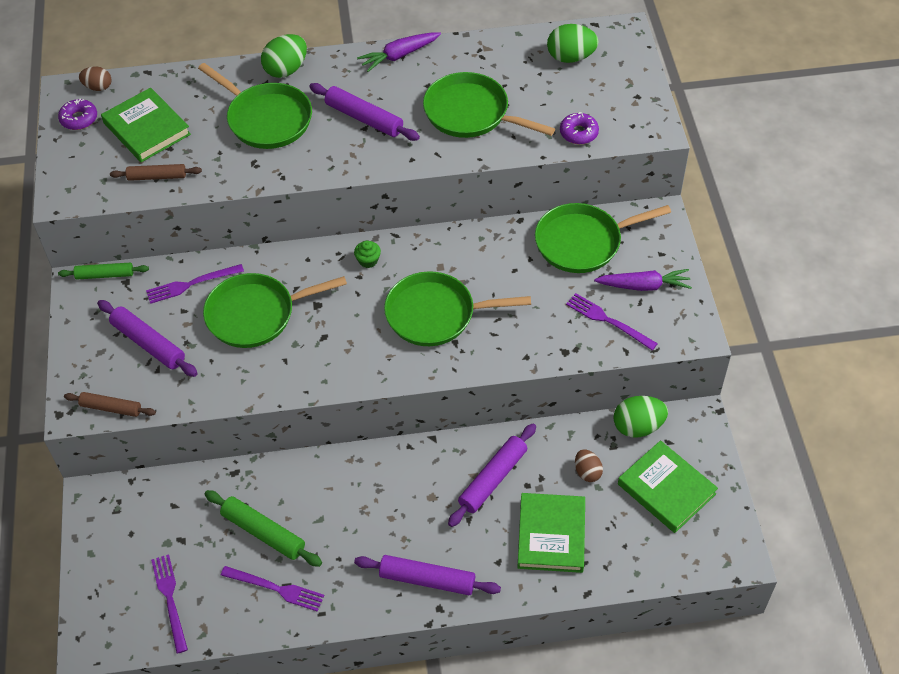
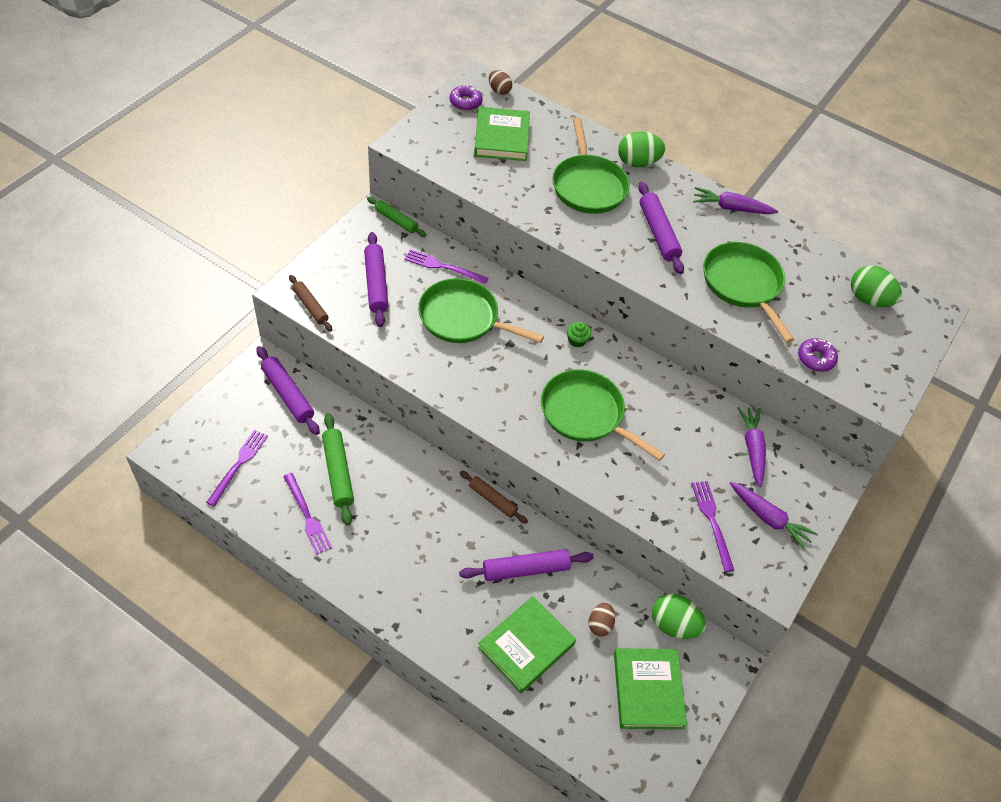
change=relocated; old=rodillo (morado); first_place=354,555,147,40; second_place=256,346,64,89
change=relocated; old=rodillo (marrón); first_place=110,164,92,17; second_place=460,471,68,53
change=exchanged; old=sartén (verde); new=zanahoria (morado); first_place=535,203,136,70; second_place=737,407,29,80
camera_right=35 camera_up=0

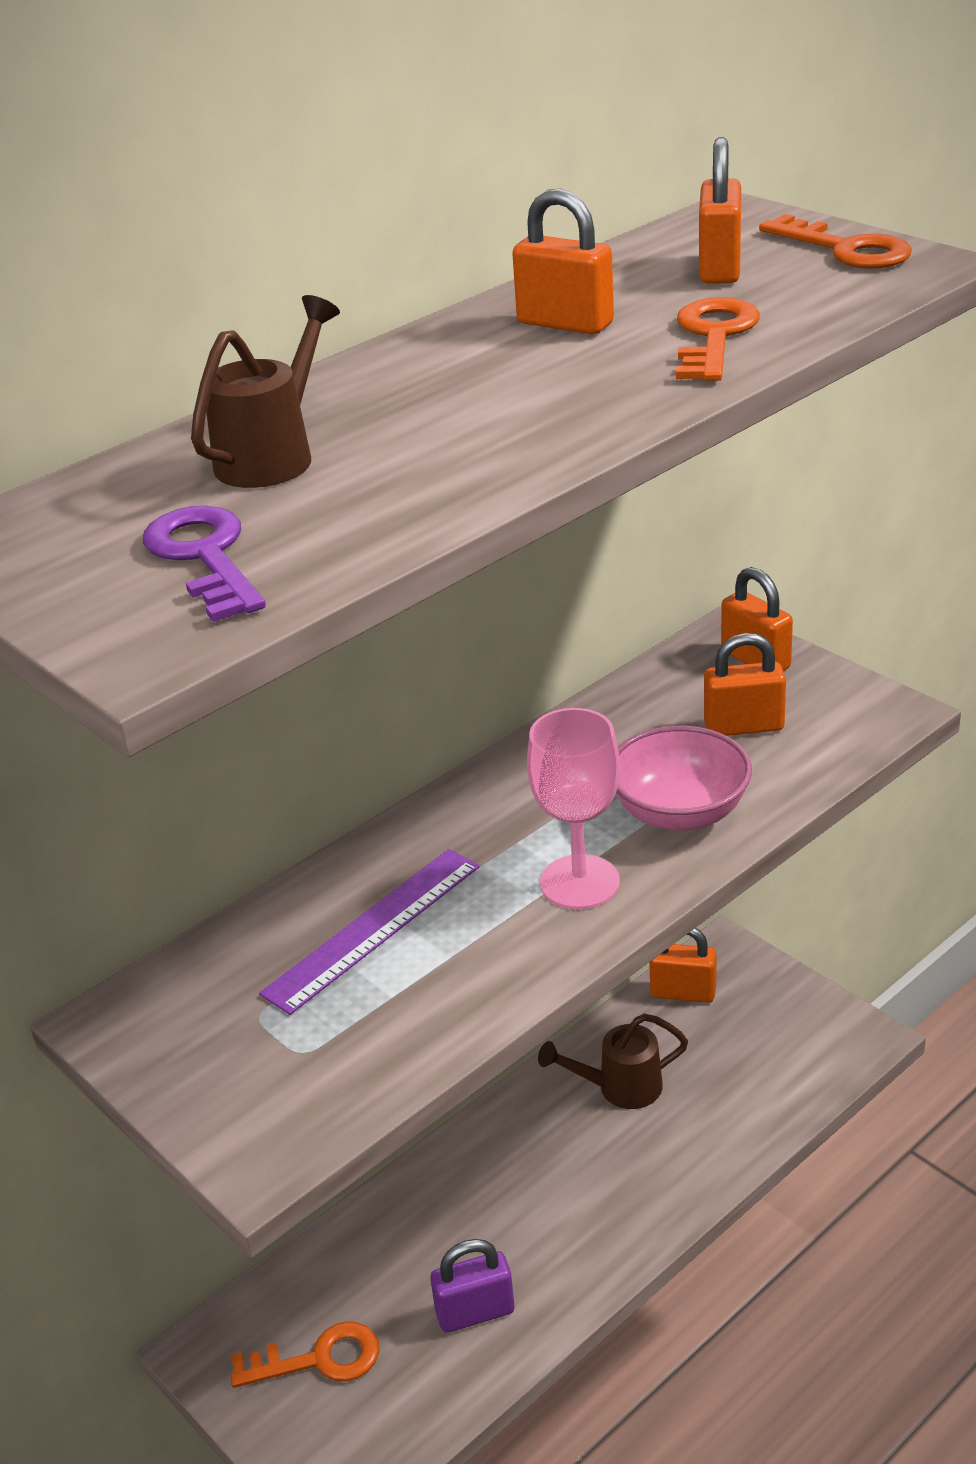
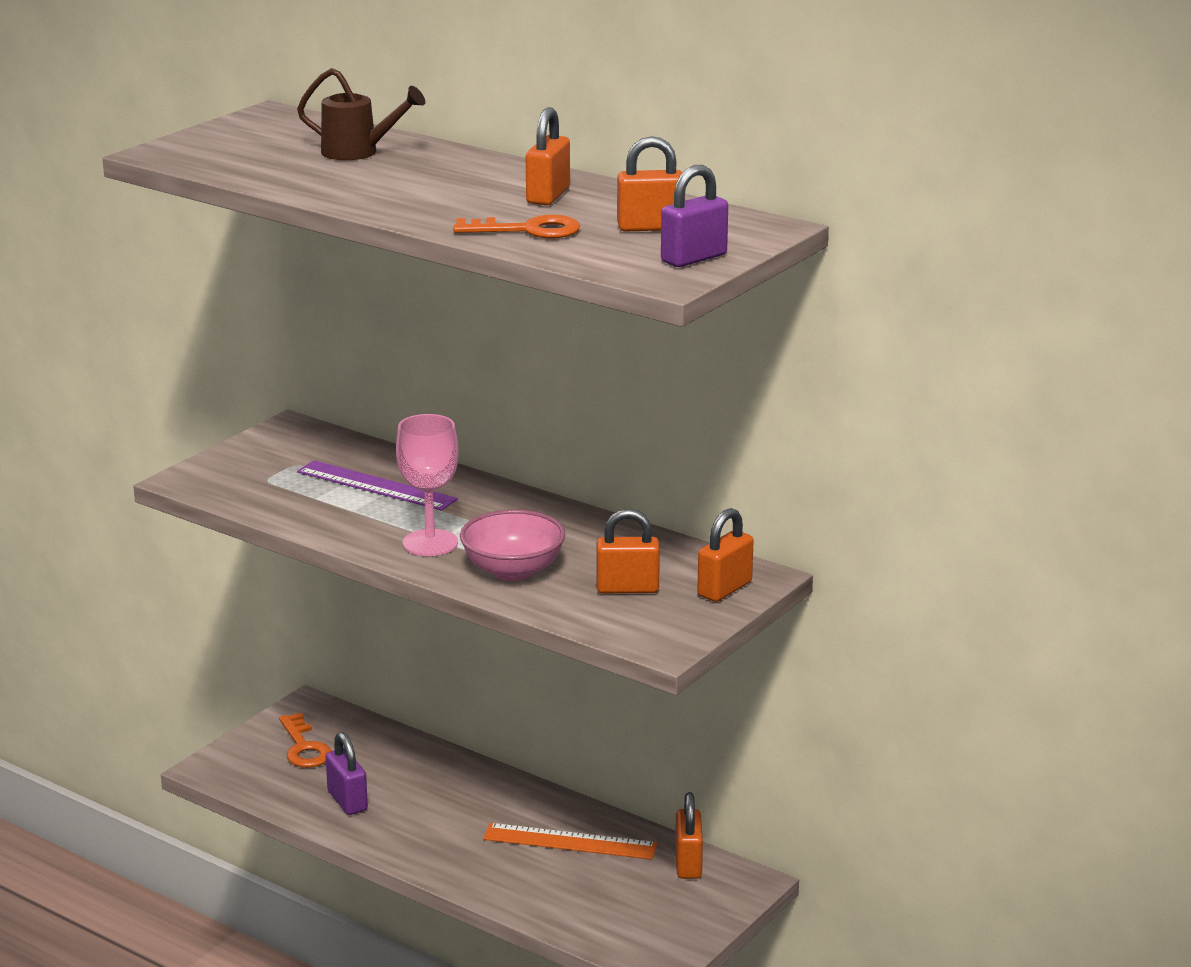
change=exchanged; old=regadera (marrón); new=regla (naranja); first_place=538,1013,150,96; second_place=483,823,174,37
change=spun; old=candado (naranja); first_place=704,633,82,103; second_place=597,509,63,84; degrees=-75
change=exchanged; old=llave (naranja); new=candado (morado); first_place=759,214,153,55; second_place=661,165,67,102
change=missing; old=llave (morado); first_place=143,506,123,116
camera_right=75 camera_up=-10

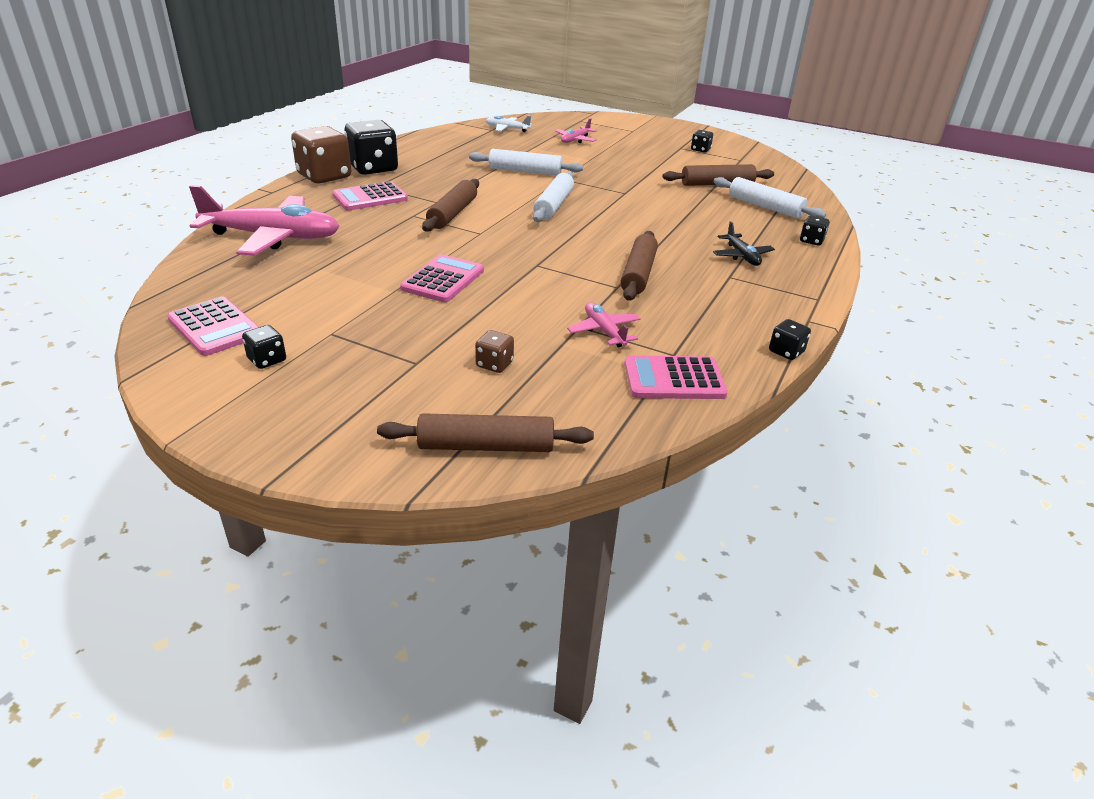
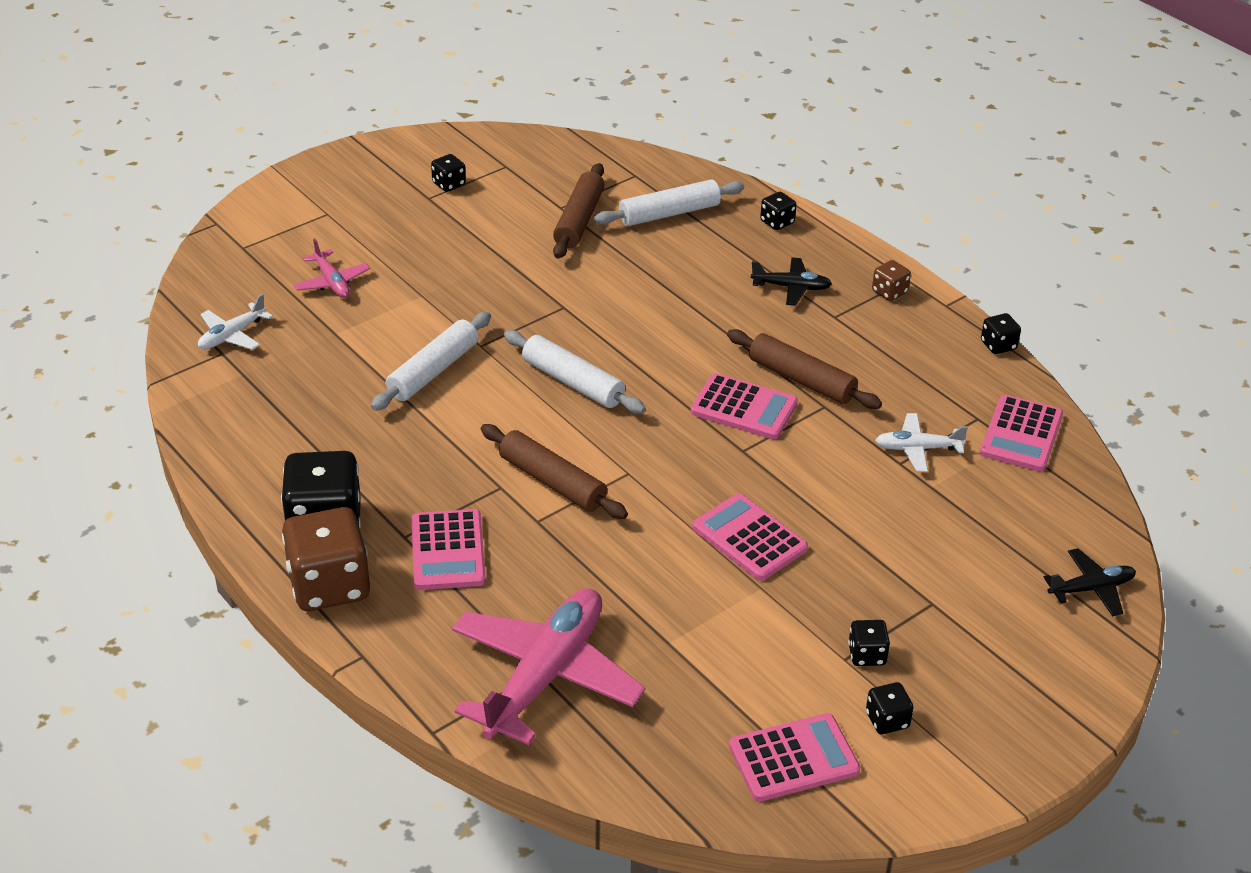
change=appeared; new=calculadora (rosa); second_place=691,373,107,66
change=appeared; new=dado (negro); second_place=848,620,42,46
change=relocated; old=dado (marrón); first_place=475,330,39,43; second_place=872,260,39,41
change=colour; old=avión (rosa); new=avión (blanco); first_place=567,302,74,45; second_place=875,413,93,59
change=exchanged; old=rodillo (marrón); new=avión (negro); first_place=377,413,217,39; second_place=1044,548,92,68
camera_right=-65 camera_up=5

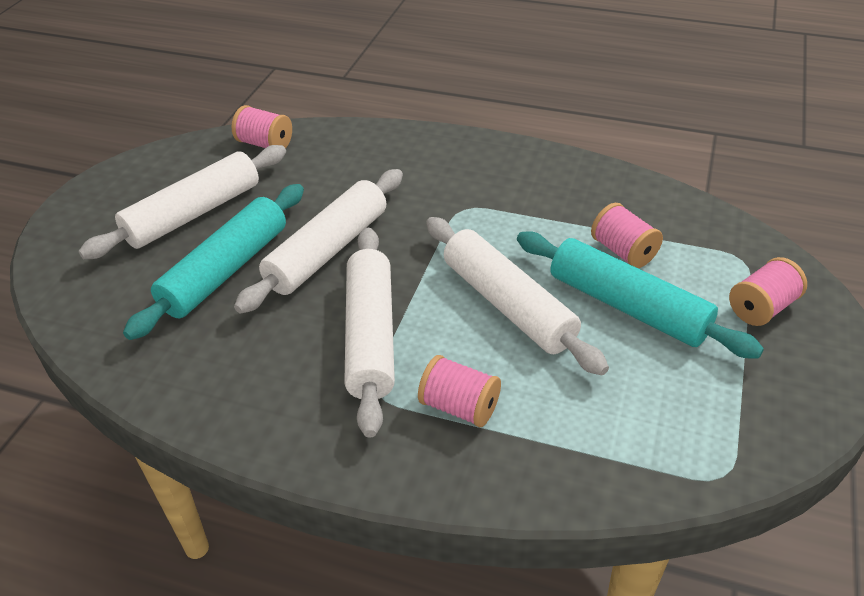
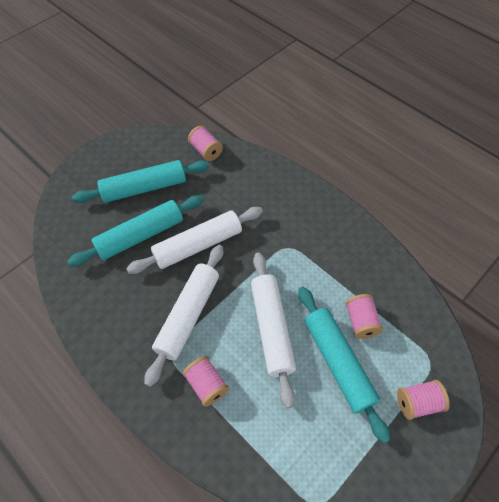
change=colour; old=rodillo (blanco); new=rodillo (turquesa); first_place=79,145,207,114; second_place=72,160,137,43
camera_right=25 camera_up=15

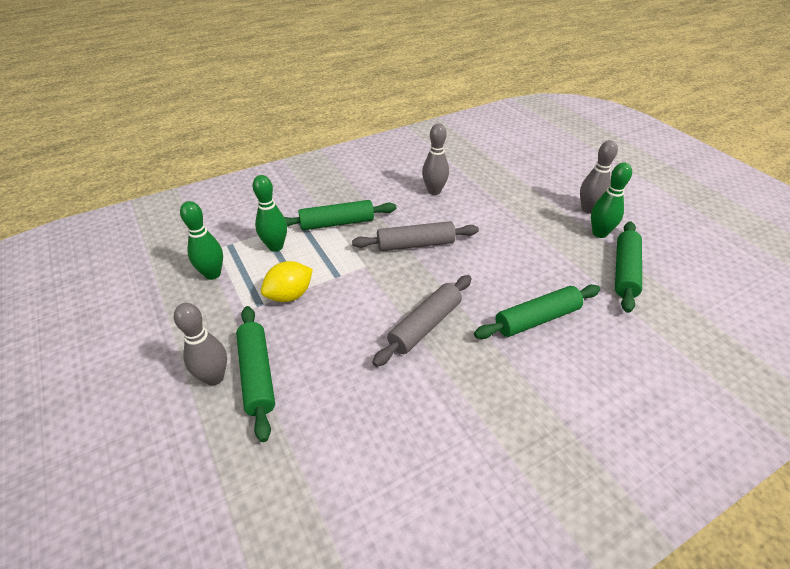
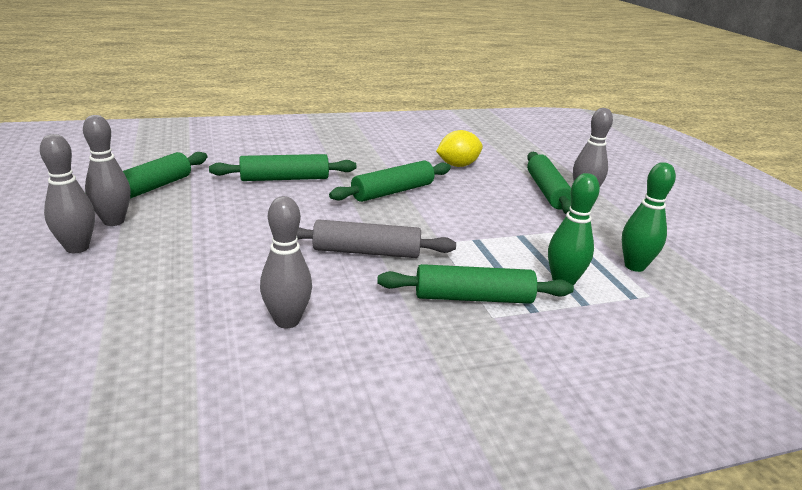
change=colour; old=bolo (verde); new=bolo (gris); first_place=591,162,41,76; second_place=83,115,48,111
change=colour; old=rodillo (gris); new=rodillo (verde); first_place=372,275,99,92; second_place=329,160,122,42
change=relocated; old=limón (amarillo); first_place=261,261,52,41; second_place=436,130,47,37
camera_right=-170 camera_up=-15

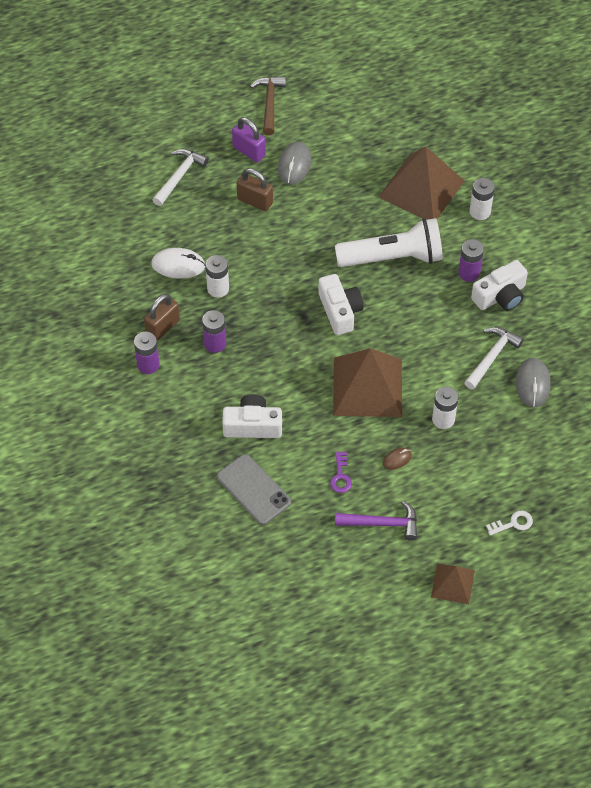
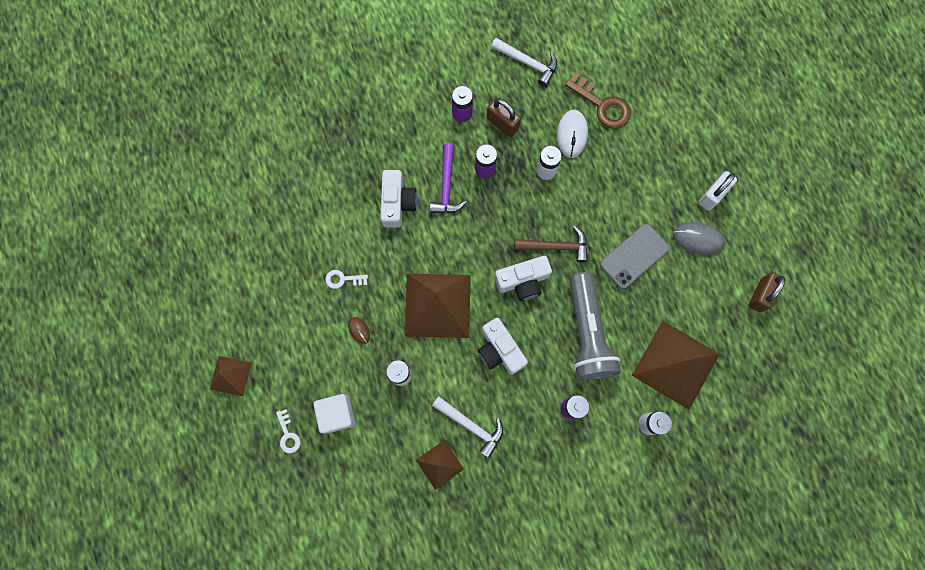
change=appeared; new=cubo (blanco); second_place=313,394,42,39
change=colour; old=llave (morado); new=llave (blanco); first_place=330,451,22,42; second_place=325,270,43,19
change=exchanged; old=ratón (gris); new=pirámide (marrón); first_place=516,358,35,50; second_place=416,440,48,50
change=relocated; old=martillo (morado); first_place=335,500,82,41; second_place=430,144,37,69
change=relocated; old=cámara (blanco); first_place=471,260,57,51; second_place=478,318,50,57
change=relocated; old=martillo (blanco); first_place=152,149,57,57; second_place=491,38,66,49
change=relocated; old=martillo (marrón); first_place=250,76,36,59; second_place=515,226,73,37
change=appeared; new=llave (marrón); second_place=565,72,66,56
change=colour; old=lámpara de mano (blanco); new=lámpara de mano (gris); first_place=335,218,108,49; second_place=570,272,51,108
change=relocated; old=móvil (gris); first_place=217,454,74,71; second_place=600,224,70,65
change=colour; old=candado (morado); new=candado (blanco); first_place=232,117,34,46; second_place=699,171,38,40
change=relocated; old=candado (marrón); first_place=237,168,36,43; second_place=749,272,36,40
camera_right=90 camera_up=20

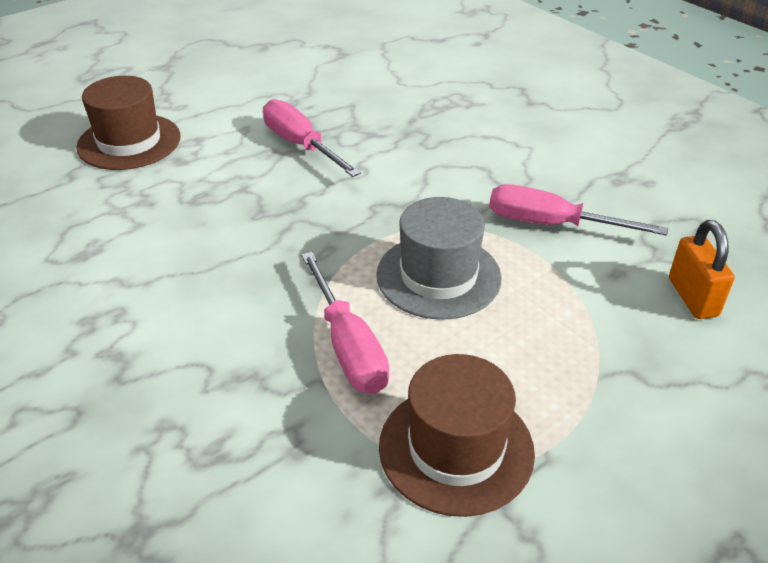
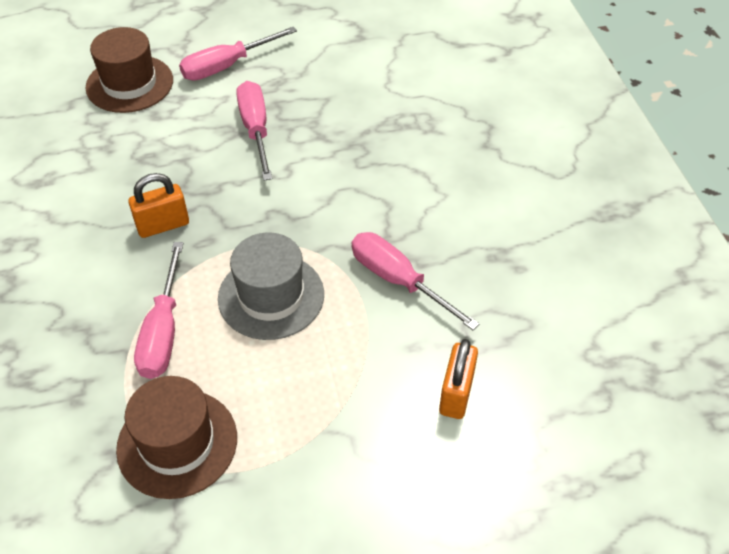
change=appeared; new=candado (naranja); second_place=128,173,61,65
change=appeared; new=destornillador (rosa); second_place=179,27,118,54
camera_right=25 camera_up=10

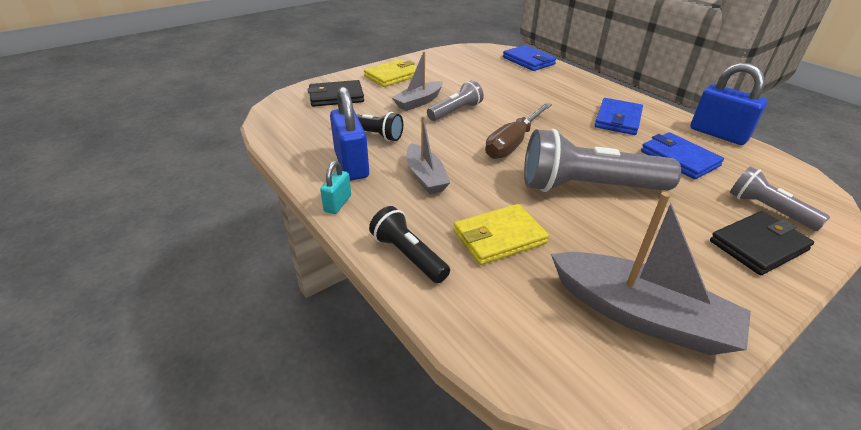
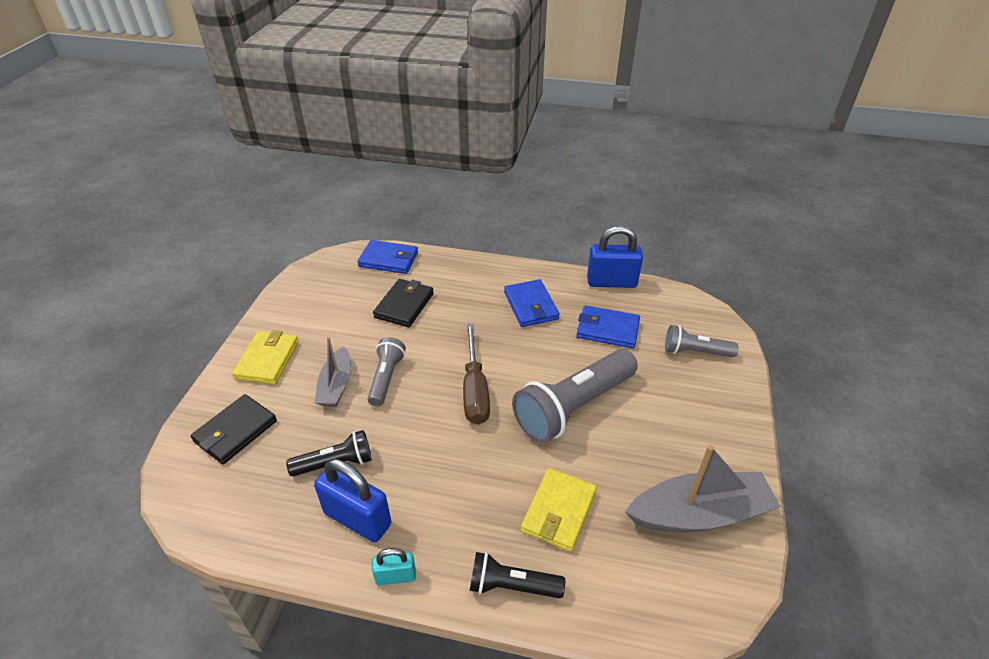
change=spun; old=candado (turquesa); first_place=320,161,31,53; second_place=372,548,44,37; degrees=-75
change=relocated; old=cartera (negro); first_place=710,211,104,64; second_place=373,279,61,48
change=missing; old=barco (gris); first_place=407,116,43,78
camera_right=-40 camera_up=5

